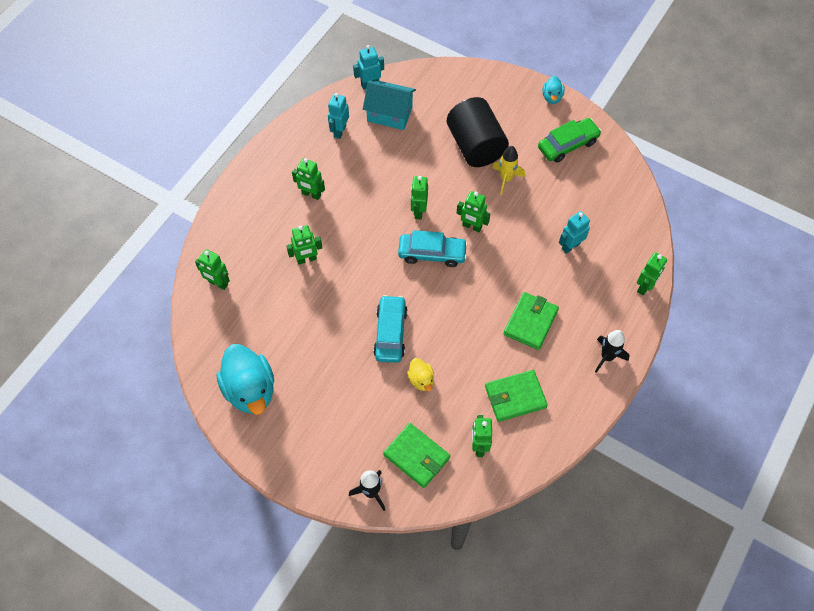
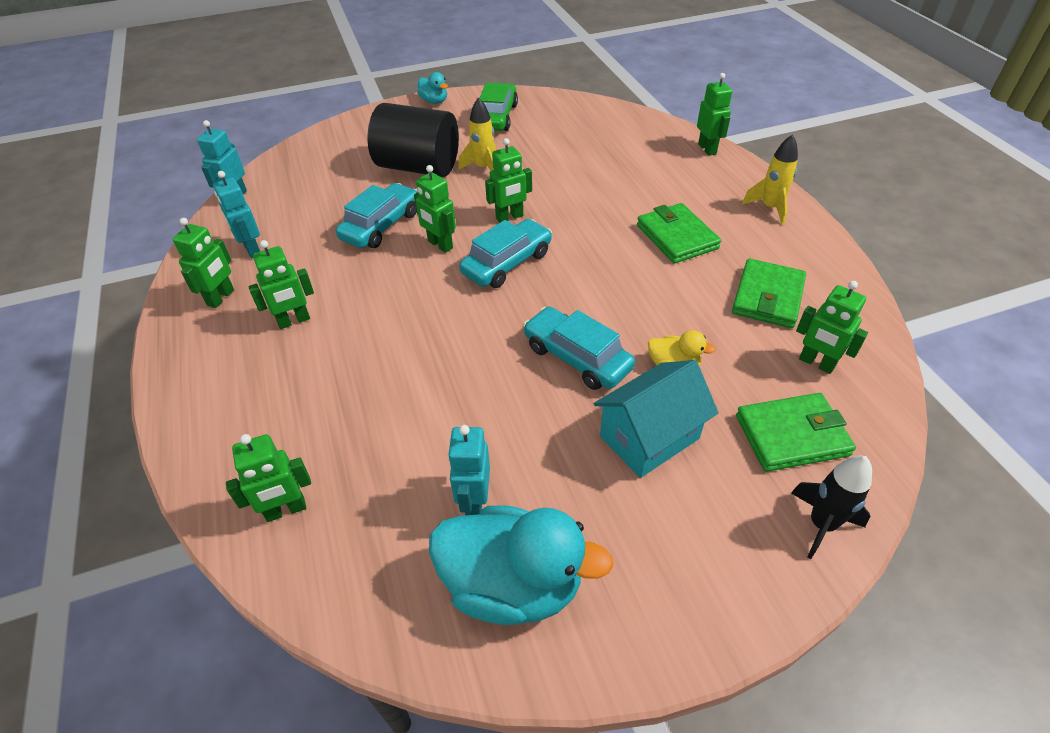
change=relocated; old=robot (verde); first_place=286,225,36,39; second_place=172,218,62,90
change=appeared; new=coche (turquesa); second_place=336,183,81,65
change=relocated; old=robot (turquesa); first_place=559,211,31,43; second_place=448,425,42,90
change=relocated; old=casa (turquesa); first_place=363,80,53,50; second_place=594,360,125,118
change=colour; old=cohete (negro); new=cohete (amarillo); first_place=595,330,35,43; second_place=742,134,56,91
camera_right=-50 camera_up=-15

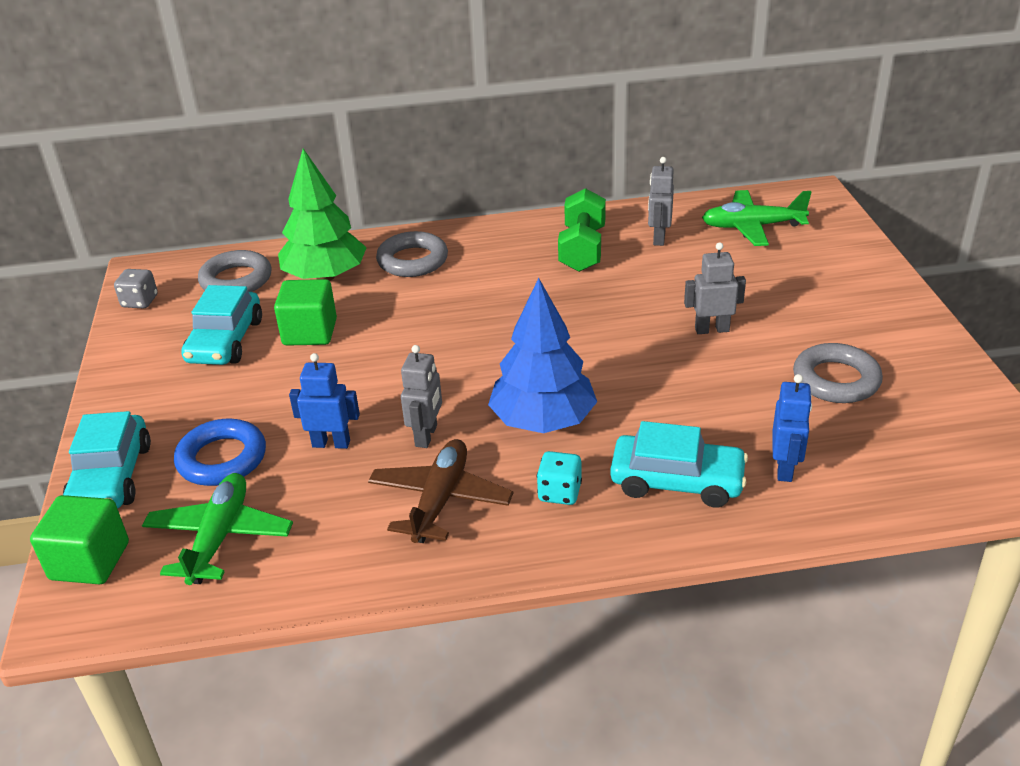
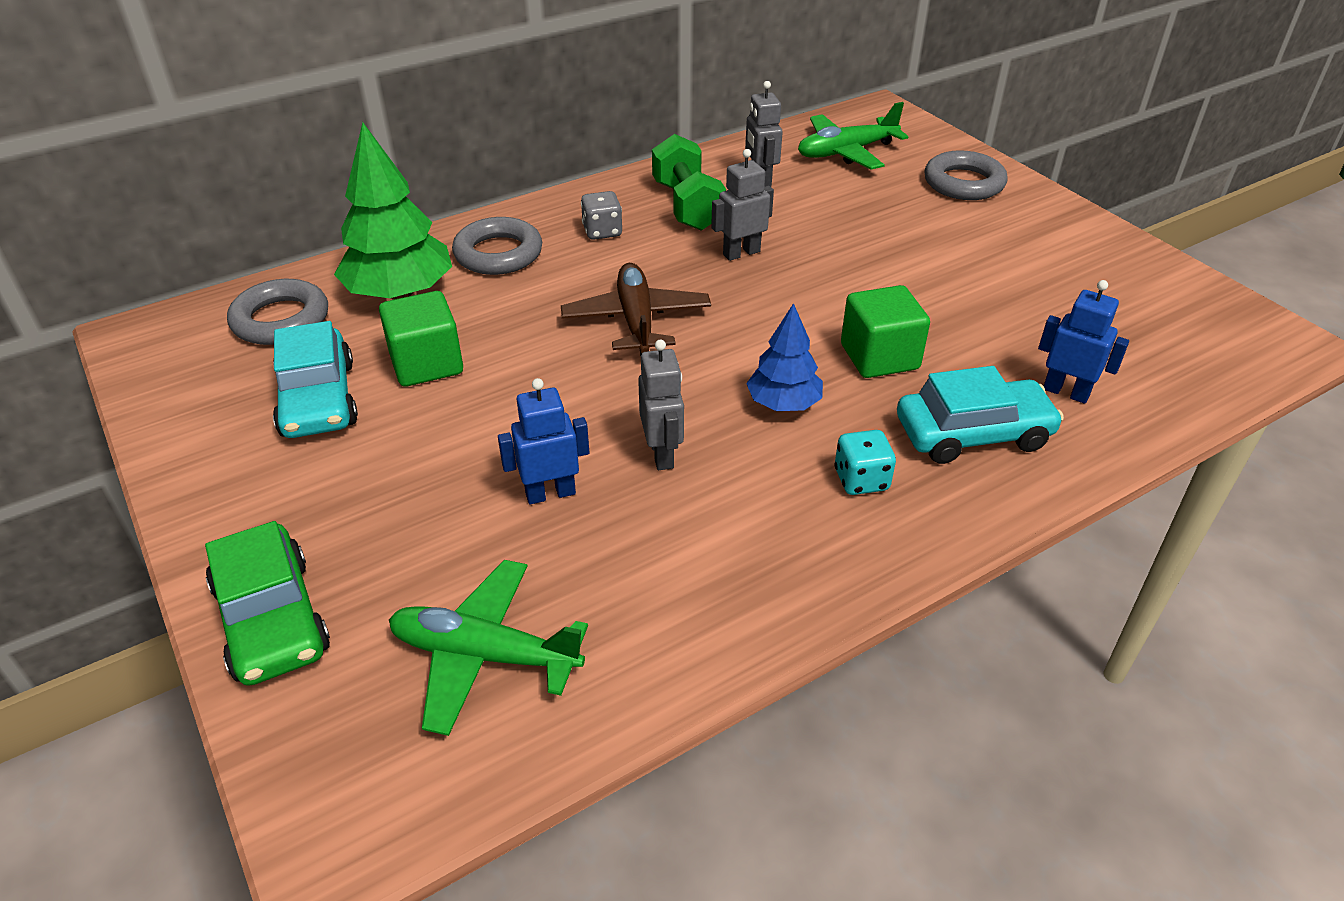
change=colour; old=coche (turquesa); new=coche (verde); first_place=63,411,88,97; second_place=205,521,125,165
change=spun; old=avión (verde); first_place=142,473,151,112; second_place=389,560,199,176; degrees=-60
change=relocated; old=avión (marrón); first_place=368,439,145,104; second_place=561,263,150,93
change=relocated; old=dado (gris); first_place=114,269,44,39; second_place=581,191,41,49
change=relocated; old=robot (gris); first_place=684,242,62,92; second_place=711,149,63,112
change=size; old=árbol (azul); first_place=488,278,109,155; second_place=746,303,77,108; factor=0.59
change=relocated; old=cubo (verde); first_place=30,495,99,90; second_place=841,285,89,93
change=relocated; old=anillo (gris); first_place=793,343,90,60; second_place=924,150,84,50
change=spun; old=robot (azul); first_place=772,374,40,108; second_place=1038,280,91,124; degrees=-45
change=missing; old=anillo (azul); first_place=174,419,92,67
camera_right=-25 camera_up=5

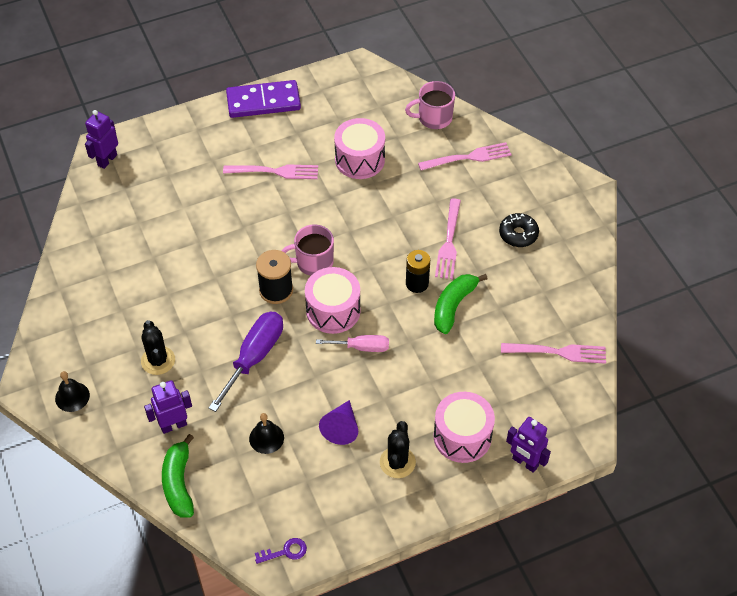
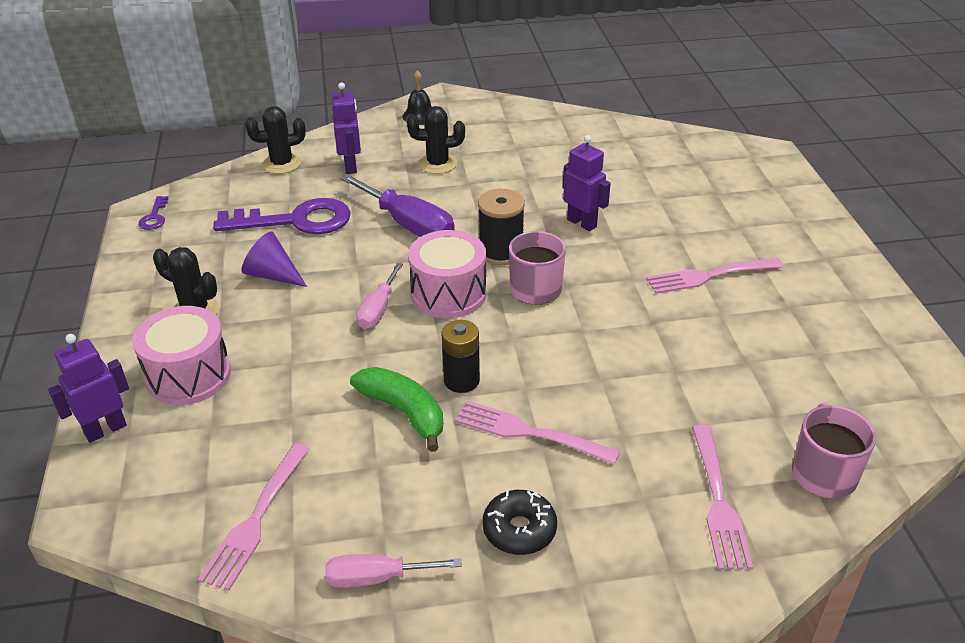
change=exchanged; old=campana (negro); new=llave (morado); first_place=249,413,35,41; second_place=213,198,138,36
change=exchanged; old=plátano (verde); new=cactus (negro); first_place=162,434,32,84; second_place=245,106,61,68
change=appeared; new=destornillador (rosa); second_place=325,554,137,34
change=relocated; old=robot (morado); first_place=85,110,33,59; second_place=563,135,48,96
change=spun; old=tenedor (rosa); first_place=223,165,95,14; second_place=646,258,138,36; degrees=60
change=missing; old=ficha de dominó (morado); first_place=226,80,75,38
change=missing; old=tambor (rosa); first_place=334,118,51,61
camera_right=105 camera_up=-15

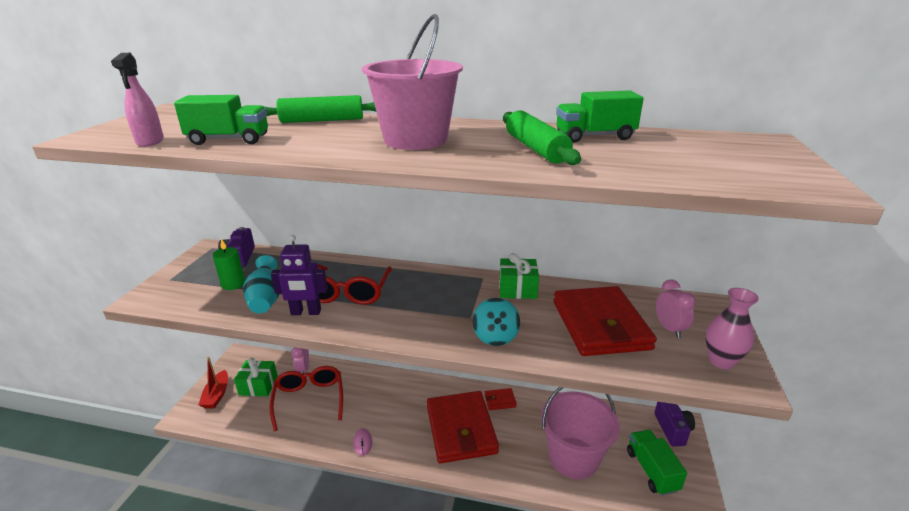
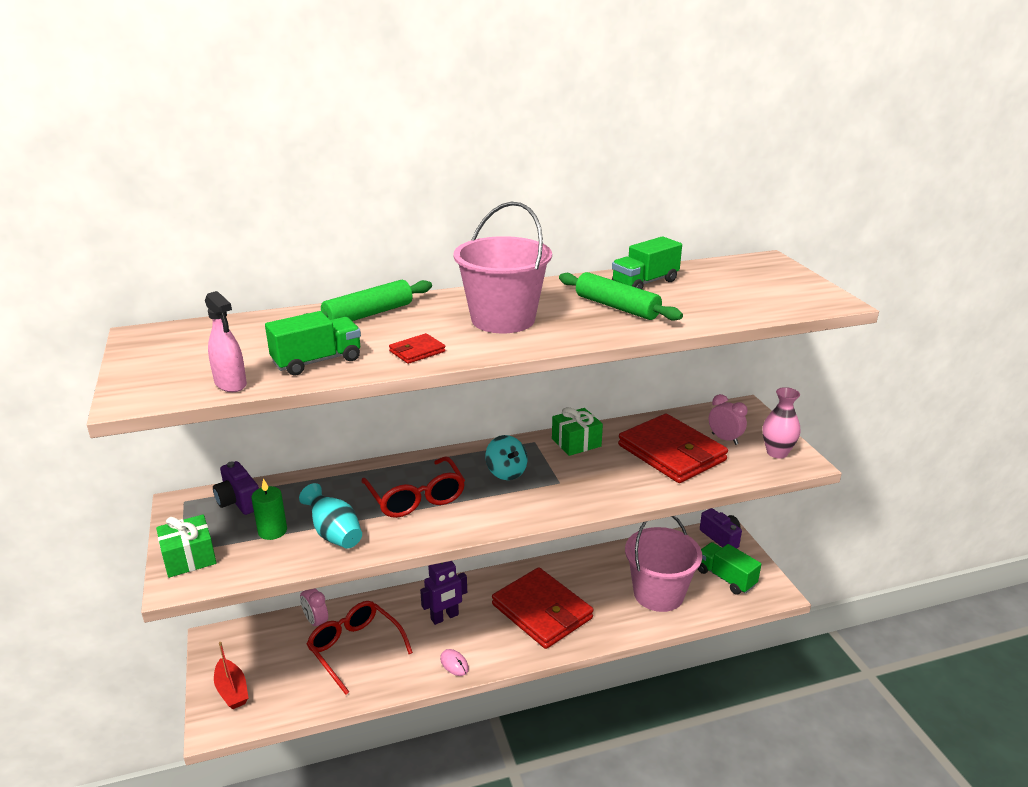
change=relocated; old=regalo (verde); first_place=234,357,44,39; second_place=156,514,61,64
change=relocated; old=cartera (rojo); first_place=484,388,33,22; second_place=389,333,57,31
change=relocated; old=robot (morado); first_place=271,235,57,80; second_place=420,561,47,64
change=relocated; old=peonza (turquesa); first_place=472,298,48,48; second_place=485,435,42,45
camera_right=-30 camera_up=0

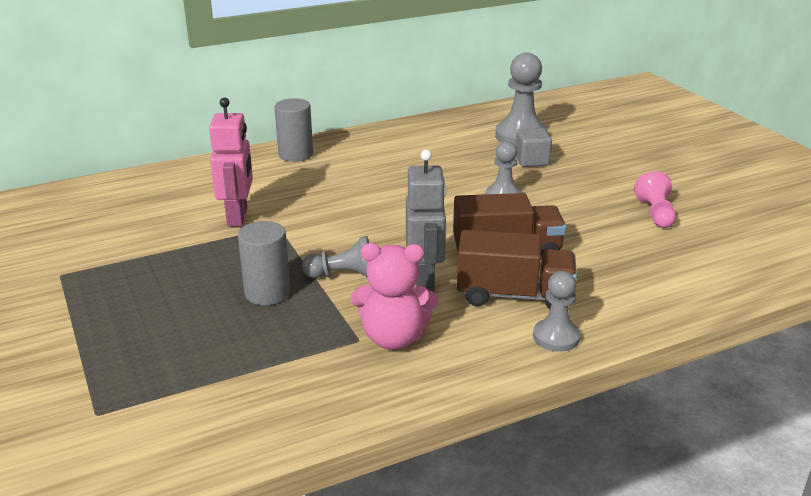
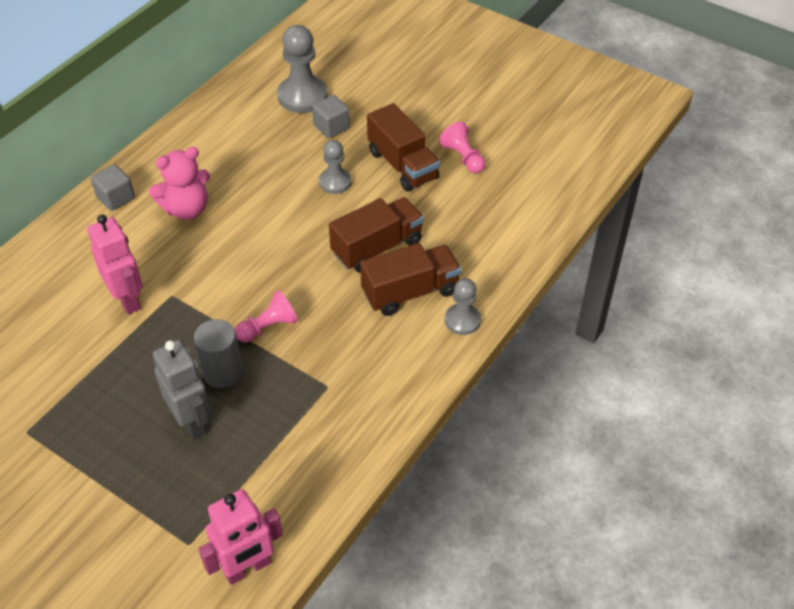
change=exchanged; old=cilindro (gris); new=cubo (gris); first_place=275,98,38,64; second_place=91,164,44,47
change=relocated; old=osito (rosa); first_place=351,243,87,107; second_place=149,147,61,73
change=relocated; old=robot (gris); first_place=406,150,40,142; second_place=153,340,58,99
change=appeared; new=robot (rosa); second_place=198,489,85,96
change=colour; old=peón (gris); new=peón (rosa); first_place=302,236,67,42; second_place=235,290,63,52
change=appeared; new=camión (marrón); second_place=367,103,73,89
camera_right=-30 camera_up=20

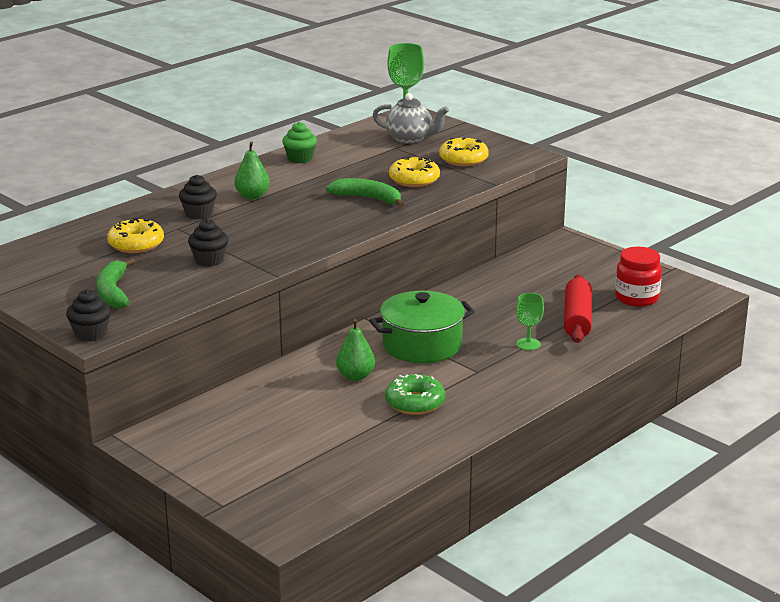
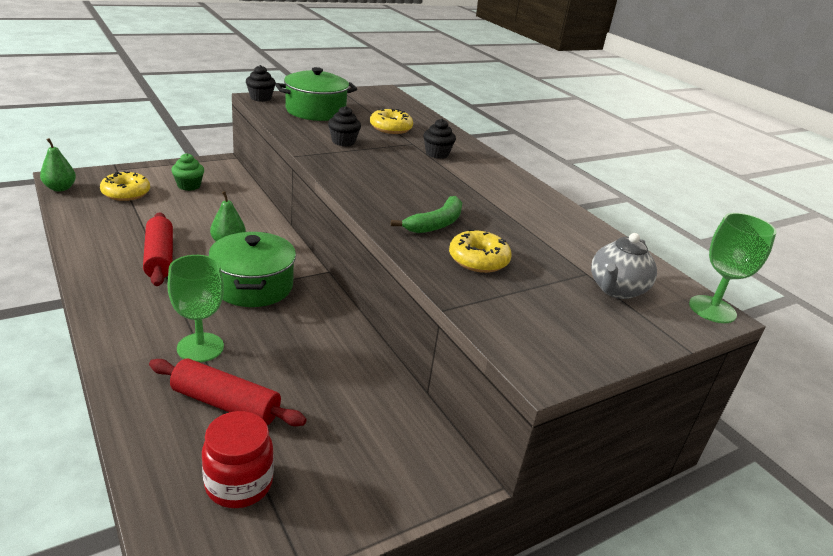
change=relocated; old=pera (verde); first_place=234,141,36,58; second_place=40,138,36,53
change=relocated; old=rosquilla (amarillo); first_place=439,137,50,29; second_place=100,171,50,30
change=exchanged; old=rosquilla (verde); new=rodillo (rojo); first_place=385,374,60,41; second_place=143,212,30,74
change=size; old=copa (verde); first_place=516,293,28,57; second_place=167,255,57,107; factor=1.63
change=relocated; old=magdalena (verde); first_place=282,122,35,41; second_place=171,153,33,38
change=exchanged; old=plátano (verde); new=olla (verde); first_place=96,258,39,51; second_place=275,67,82,54
camera_right=100 camera_up=5

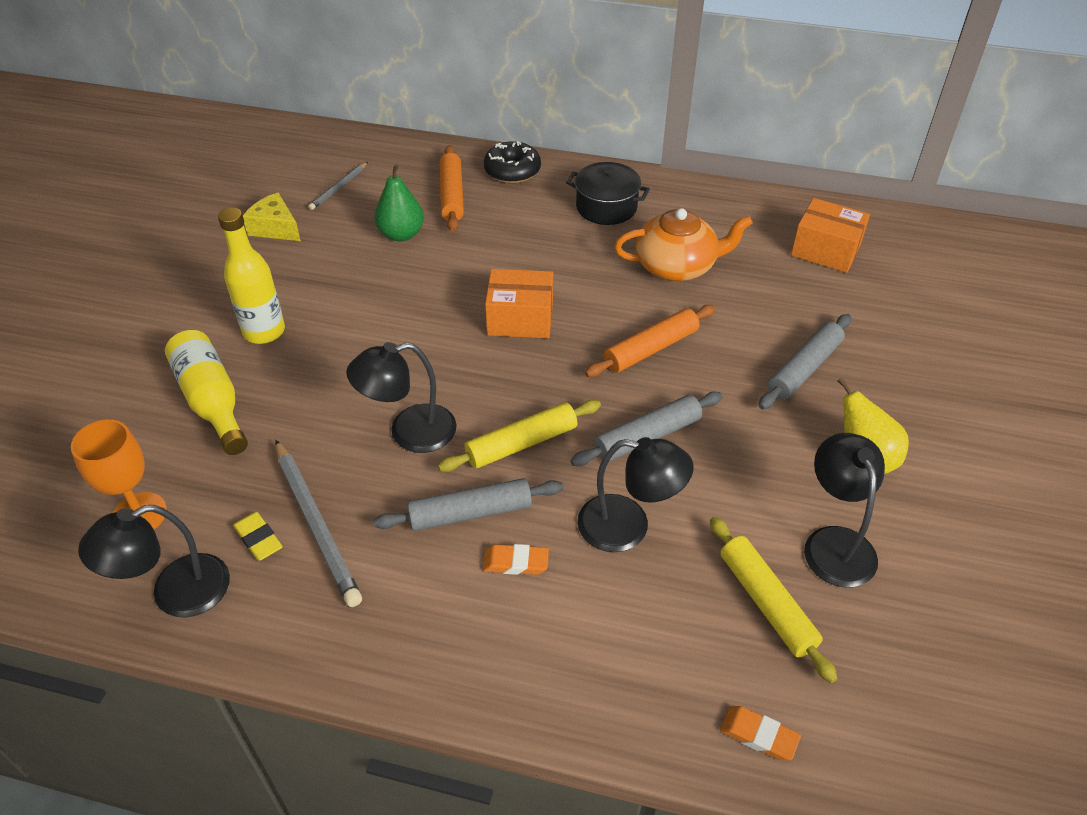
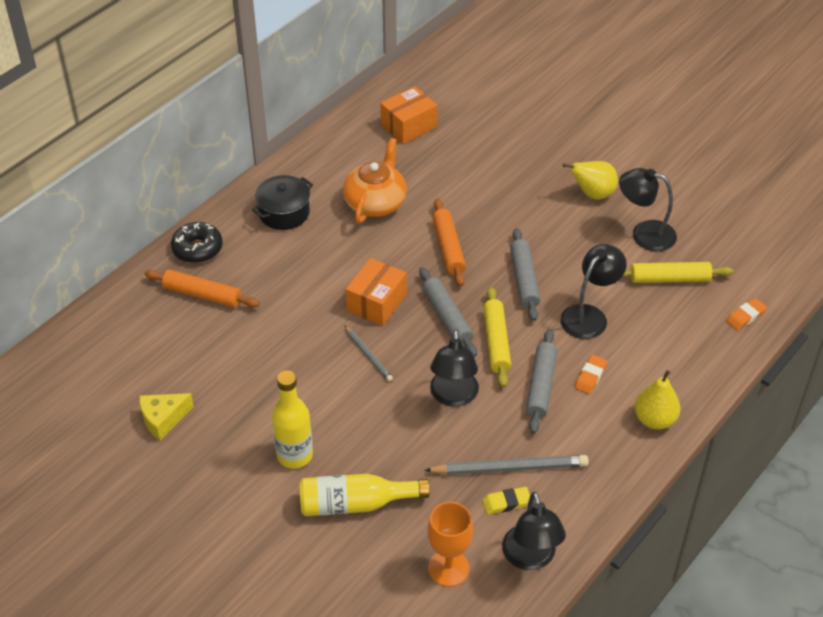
change=relocated; old=lápiz (gris); first_place=308,162,60,48; second_place=344,325,49,57
change=relocated; old=rodillo (gris); first_place=759,314,92,95; second_place=419,267,58,90
change=appeared; new=pera (amarillo); second_place=635,370,45,60
change=missing; old=pera (verde); first_place=374,164,50,78
camera_right=-65 camera_up=0

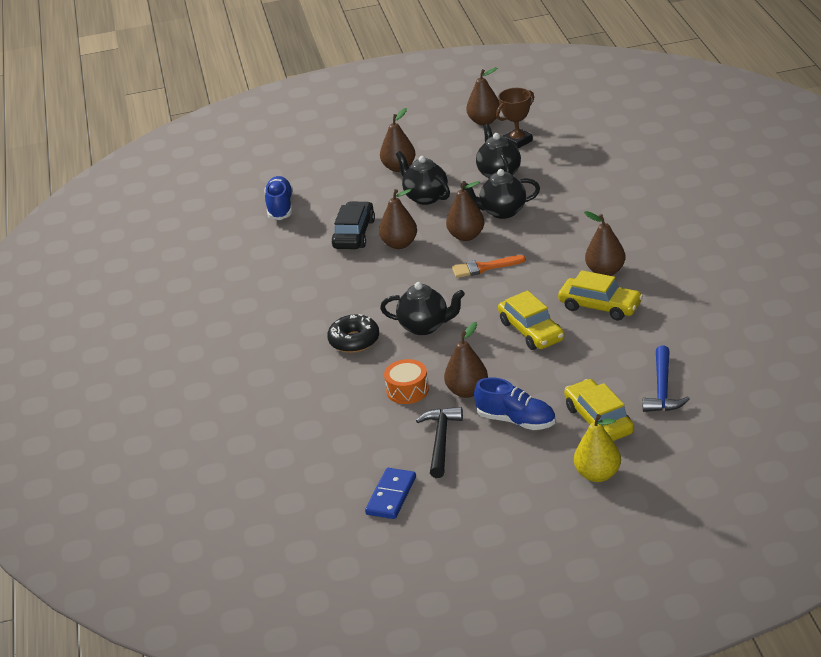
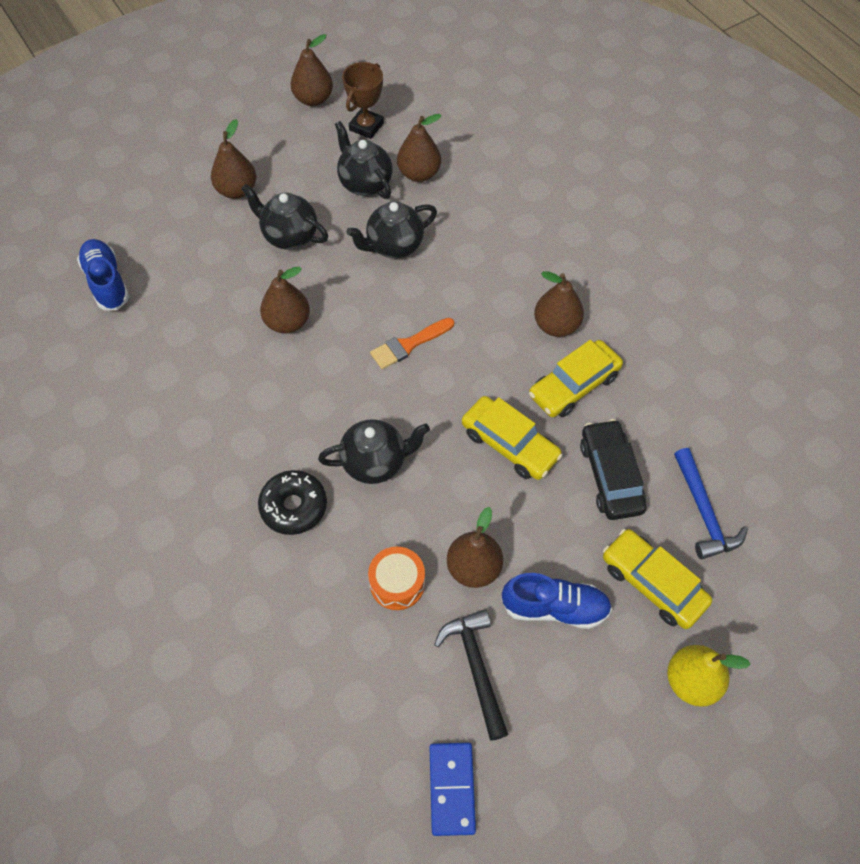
change=relocated; old=pera (marrón); first_place=446,181,39,60; second_place=397,114,45,68
change=spun; old=coche (amarillo); first_place=558,270,85,50; second_place=529,340,94,77; degrees=135
change=relocated; old=coche (negro); first_place=331,201,44,48; second_place=580,419,67,101
camera_right=-25 camera_up=25

